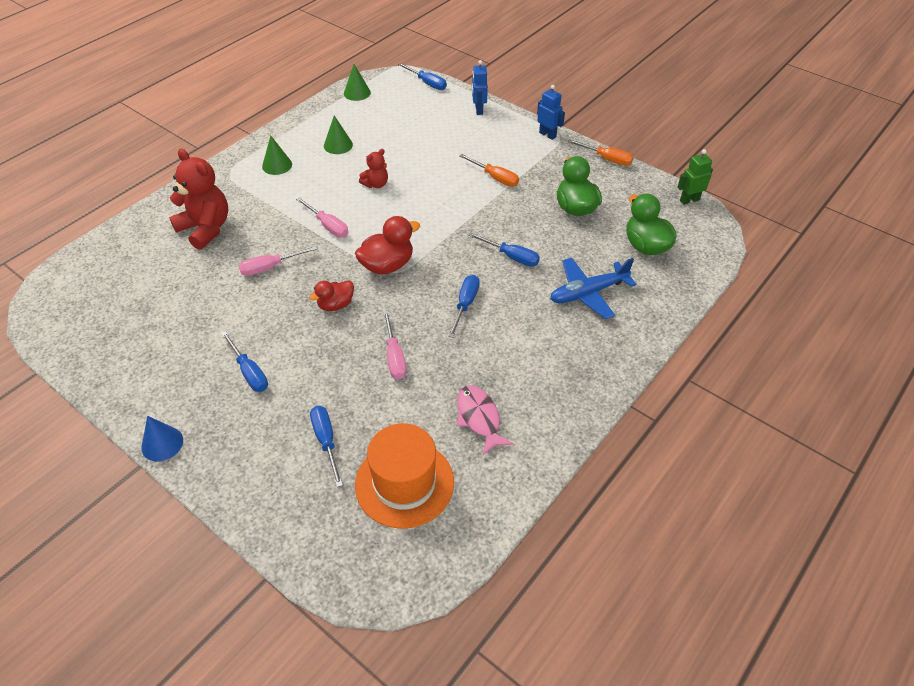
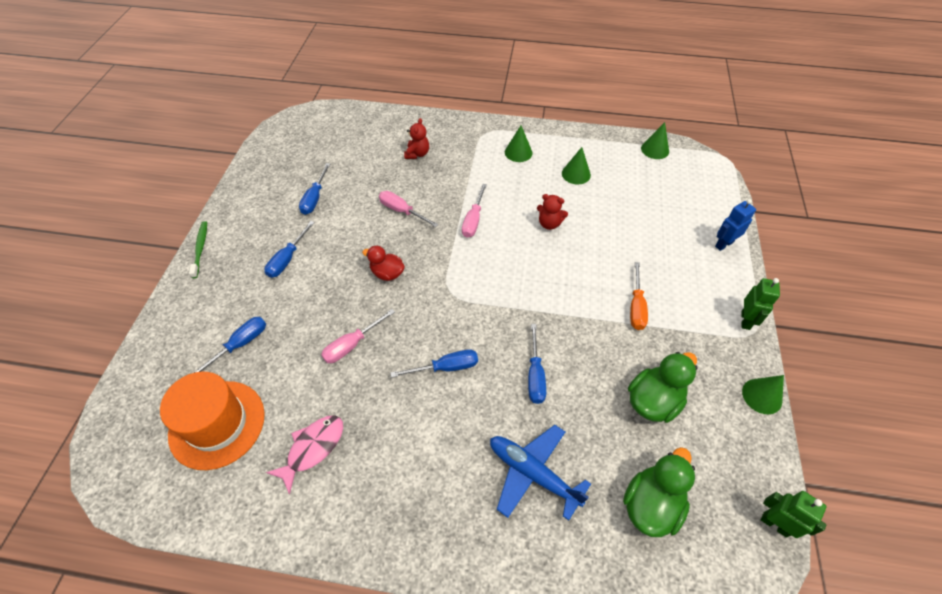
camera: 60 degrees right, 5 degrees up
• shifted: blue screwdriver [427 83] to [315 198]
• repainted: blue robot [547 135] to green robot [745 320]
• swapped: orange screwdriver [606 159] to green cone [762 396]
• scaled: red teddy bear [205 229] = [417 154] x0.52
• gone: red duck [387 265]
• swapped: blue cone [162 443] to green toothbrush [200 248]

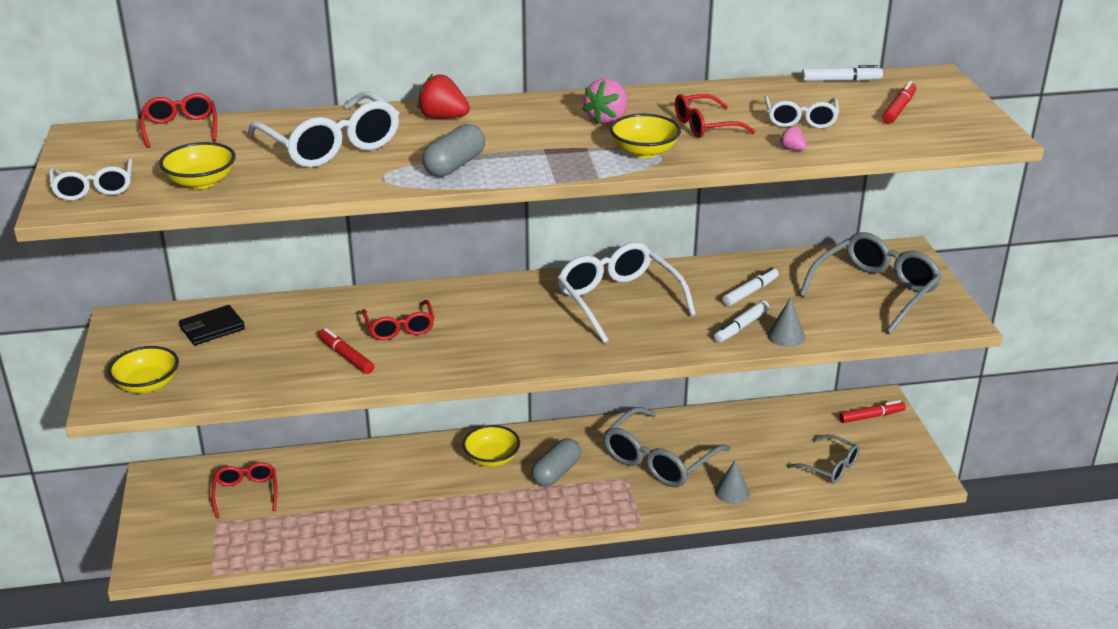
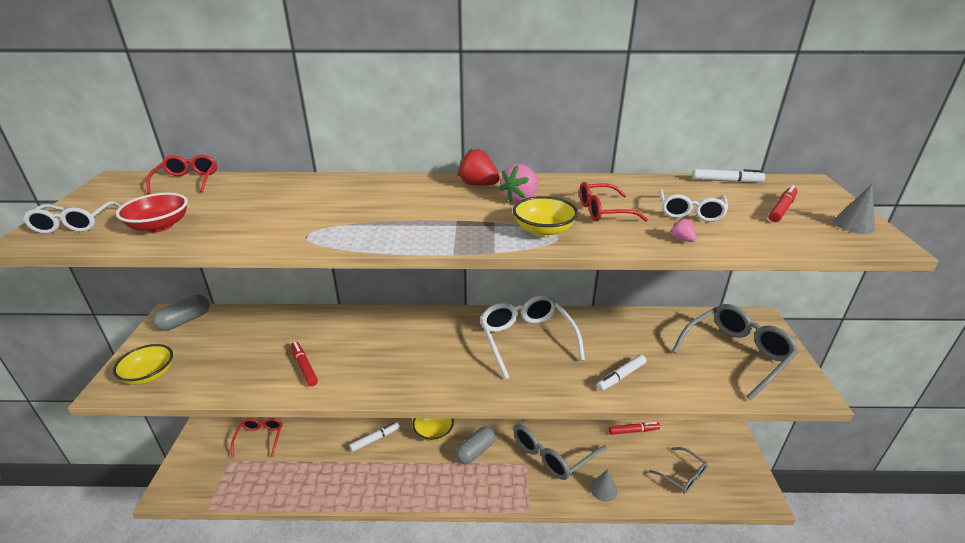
camera: 10 degrees right, 0 degrees up
• shifted: red strawberry [443 118] to [478 184]
• gone: white glasses [331 145]
• shifted: grey capsule [454 165] to [185 321]
• repainted: yellow bowl [201 182] to red bowl [159 226]
• shifted: white marker [750 292] to [375 439]
• shifted: grey cone [786 336] to [854 225]
• gone: red glasses [399 328]
• gone: black wallet [212 328]
• shifted: red marker [871 416] to [633 431]

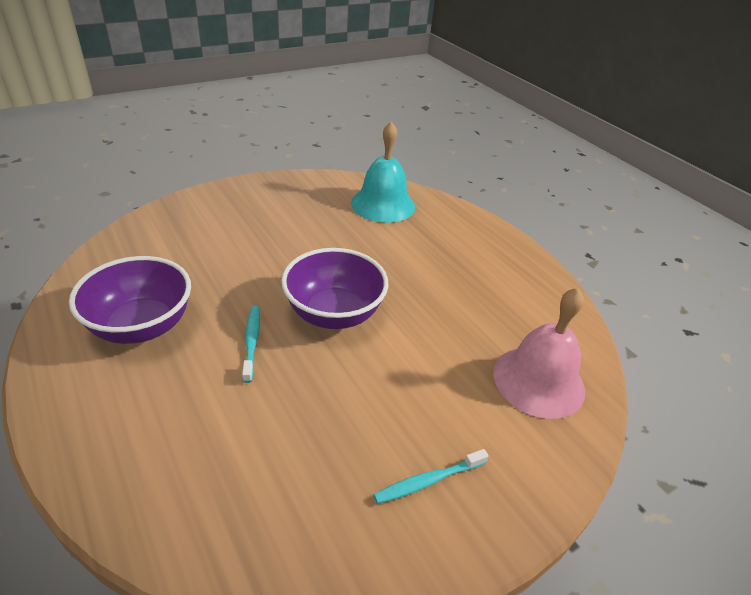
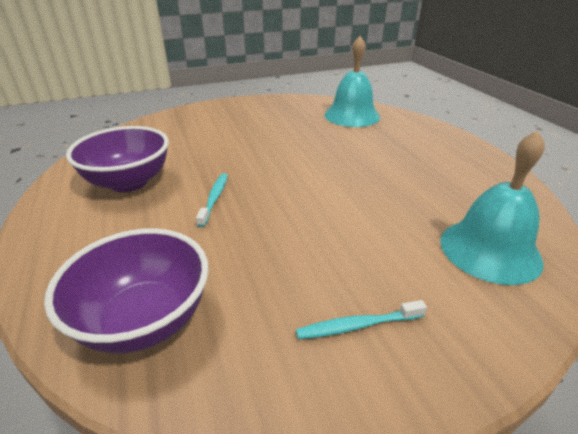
camera: 15 degrees right, 5 degrees down
• shifted: purple bowl [334 313] to [144 320]
• repainted: pink bell [538 381] to turquoise bell [490 250]

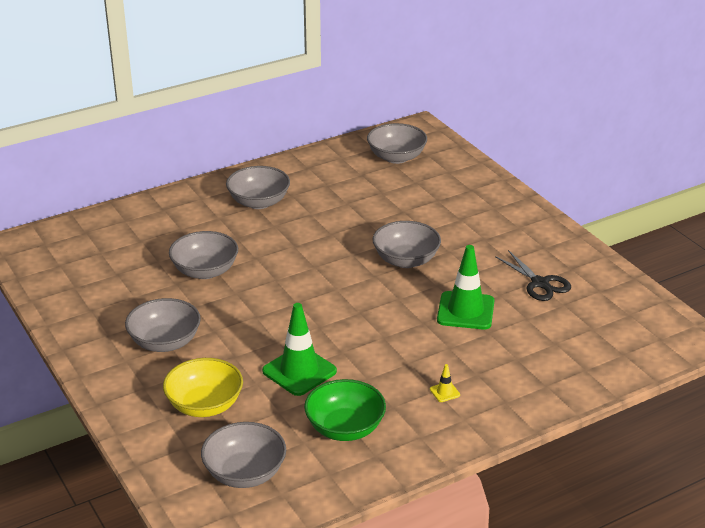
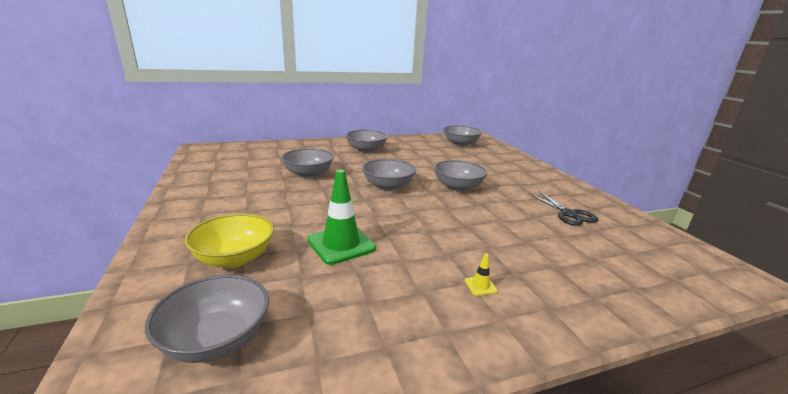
camera: 10 degrees right, 10 degrees down
• gone: green traffic cone [465 311]
• shifted: grey bowl [165 342] to [388 186]
• gone: green bowl [345 428]

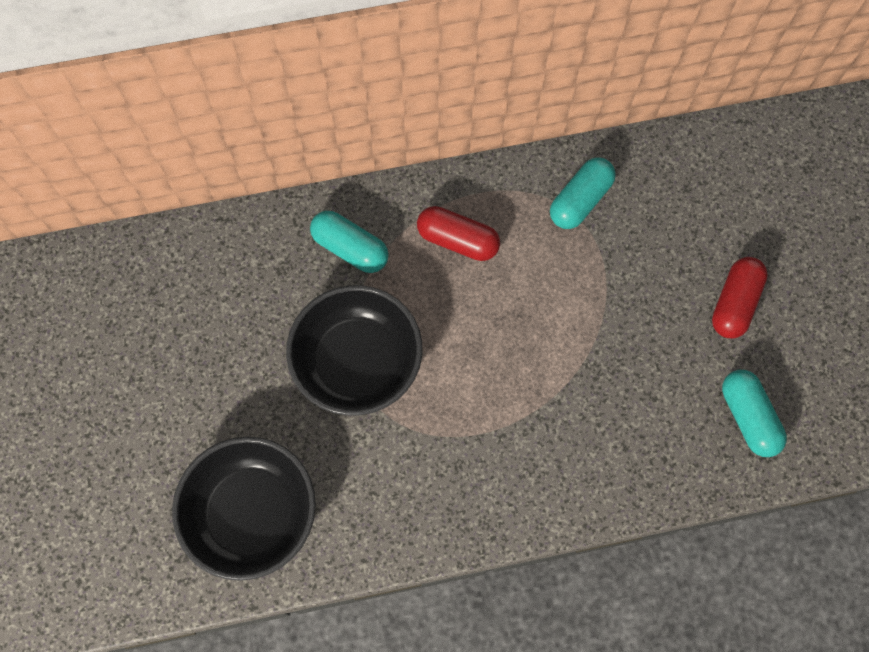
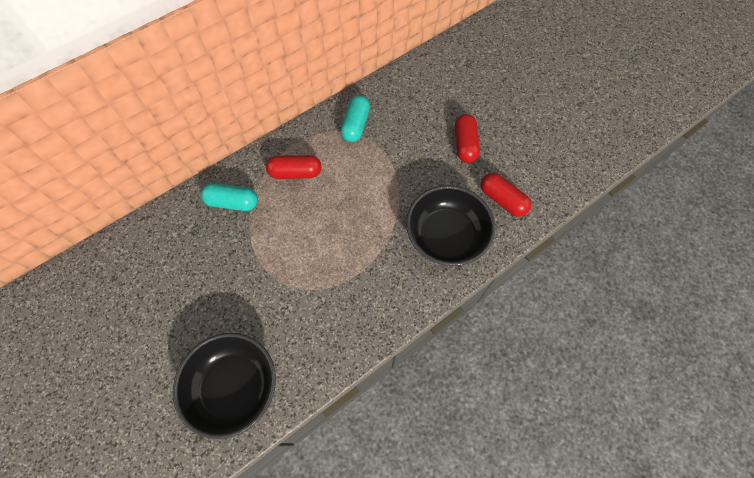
camera: 25 degrees left, 5 degrees down
• shifted: black bowl [357 362] to [446 236]
• repainted: turquoise capsule [748 417] to red capsule [502 200]

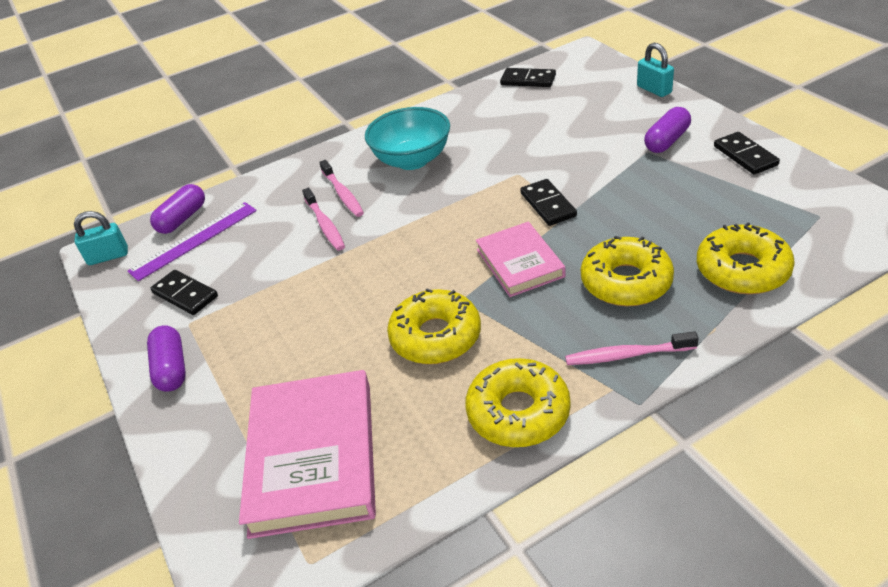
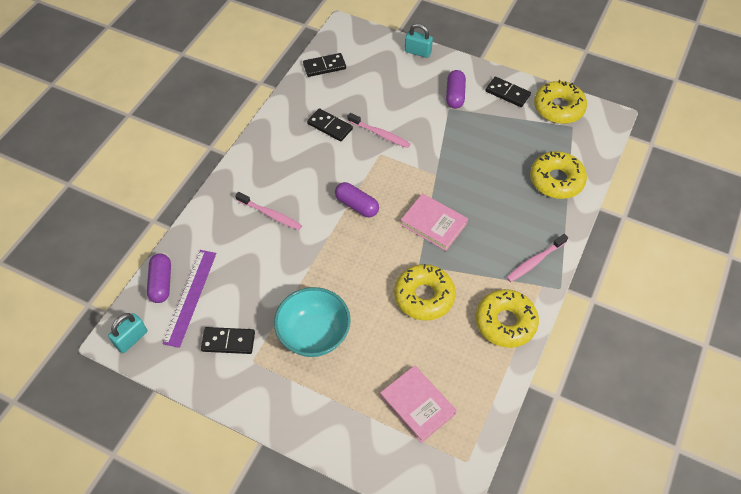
camera: 40 degrees left, 15 degrees up
• shifted: turquoise bowl [412 160] to [314 334]
• shifted: black domino [548 205] to [330 126]
• shifted: pink toothbrush [325 225] to [380 134]
• shifted: yellow donut [626 282] to [558 108]
• shifted: purple capsule [171 368] to [356 205]
• scaled: pink book [313 457] = [417 405] x0.61

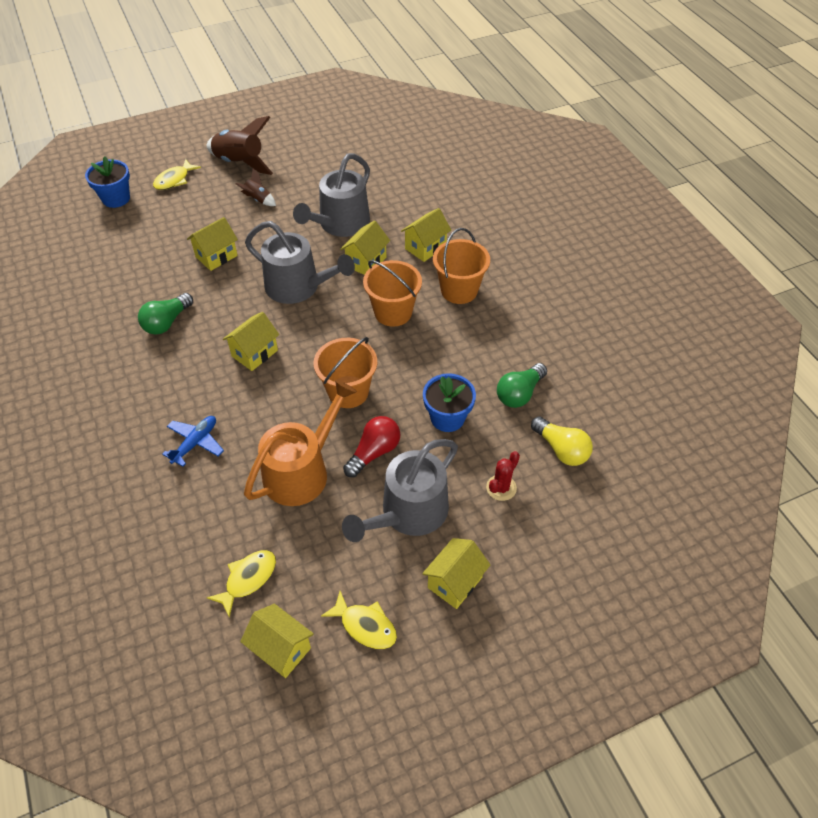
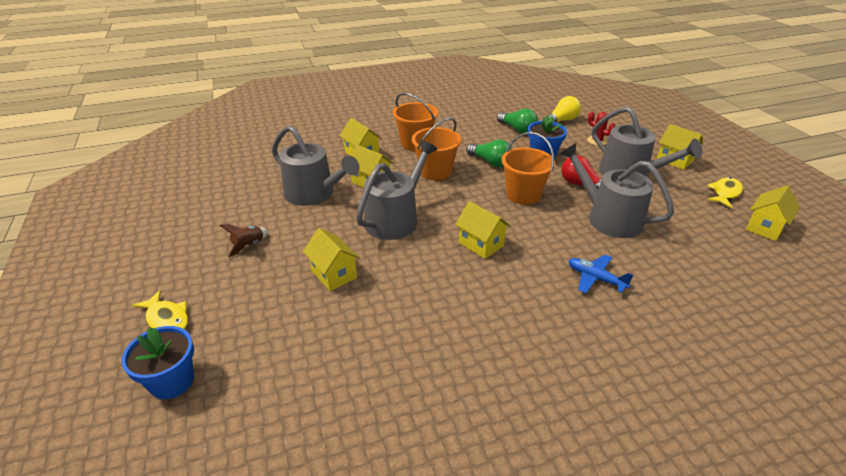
camera: 85 degrees left, 15 degrees down
• gone: brown rocket [240 163]
• shifted: green light bulb [167 322] to [490 162]
• repainted: orange watering can [301 471] to grey watering can [608 218]
• gone: yellow fish [248 579]

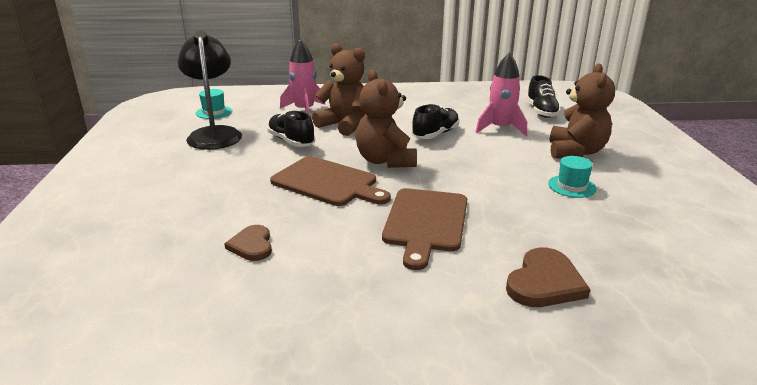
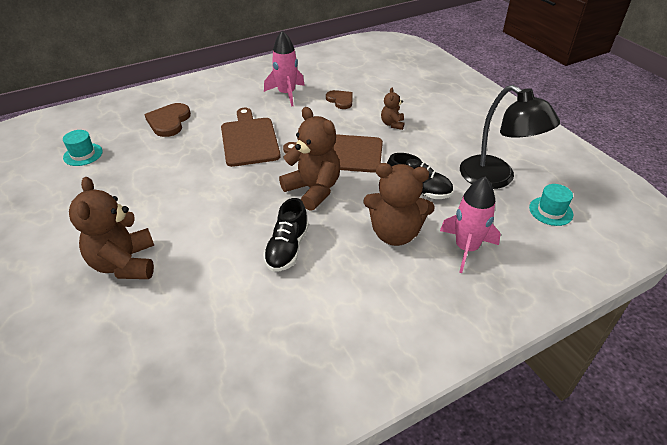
camera: 155 degrees right, 15 degrees up
• shifted: pink rocket [500 129] to [286 94]
• gone: black shoe [541 111]
• shifted: turquoise hat [572 186] to [83 154]
• new: brown teddy bear [392 124]

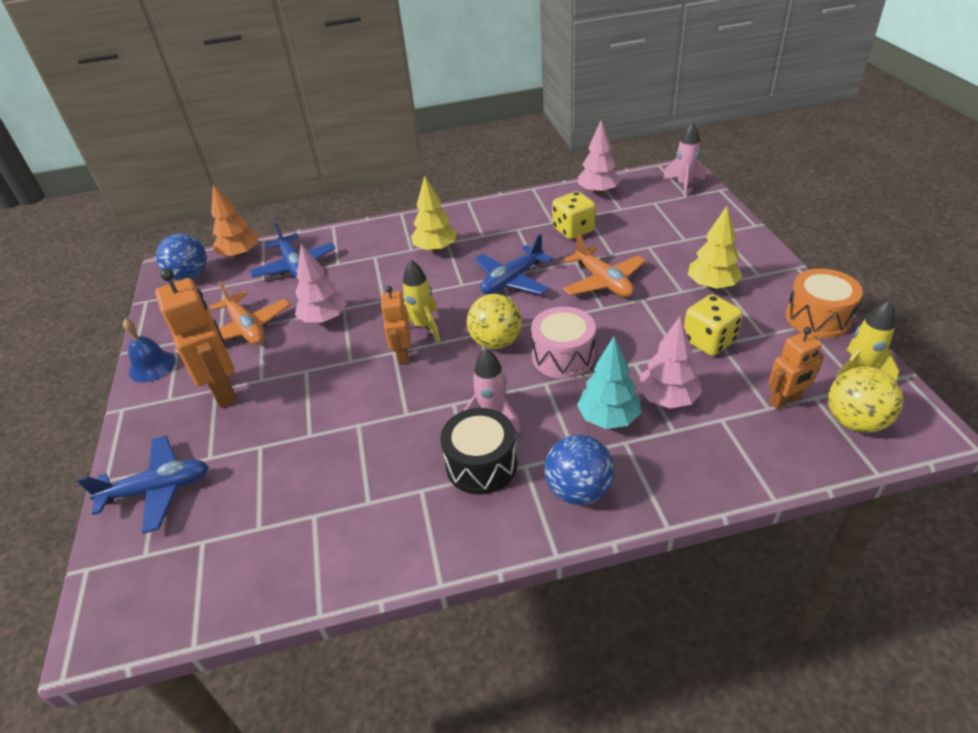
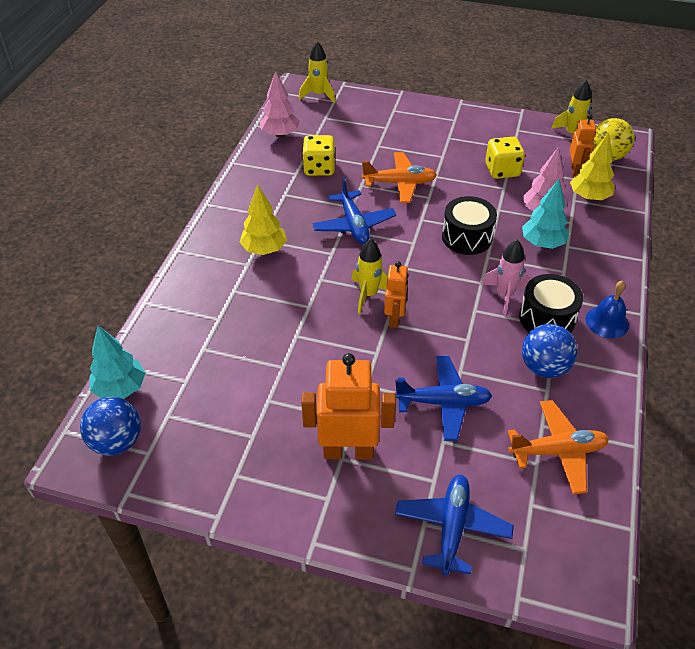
camera: 65 degrees left, 5 degrees up
• repainted: pink rocket [684 185] to yellow rocket [318 95]
• repainted: orange tree [240 255] to turquoise tree [120 388]
• shifted: yellow tree [712 286] to [589 197]
• shifted: blue plane [295 266] to [443 403]
• gone: pink tree [324 319]
• gone: orange drum [817 318]
• shifted: orange plane [246 328] to [558 451]
• rotated: orange robot [402 354] = [394 318] 105 degrees counterclockwise
• gone: yellow ball [496 342]
• repainted: pink drum [563 356] to black drum [467 237]
• shifted: blue bell [152 366] to [607 322]
• shifted: blue ball [578 490] to [544 367]

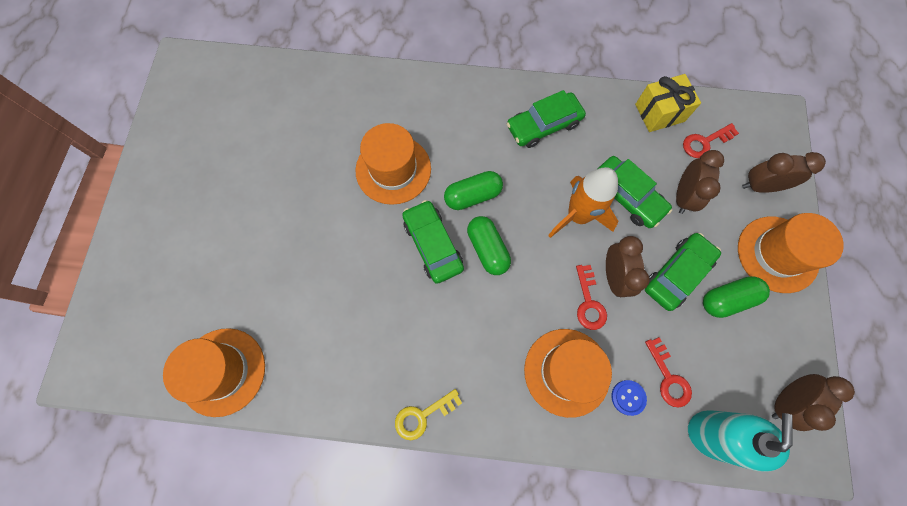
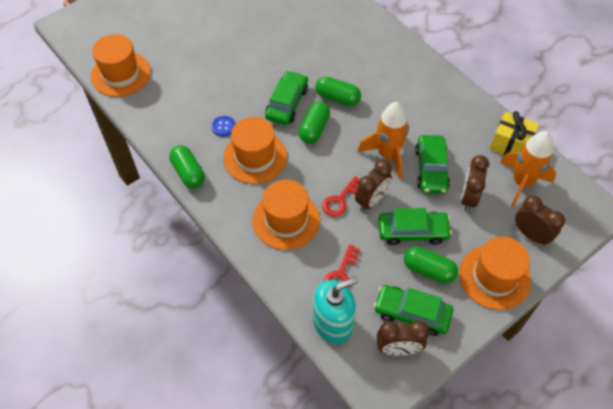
camera: 45 degrees right, 15 degrees down
• shifted: green car [543 125] to [412 313]
• shifted: orange hat [393 169] to [255 157]
• swapped: red key [705 142] to orange rocket [522 183]
• rotated: brown clock [683 196] = [468 198] 135 degrees clockwise
• shifted: blue button [628 397] to [223 126]
• swapped: yellow key [423 415] to green capsule [188 173]

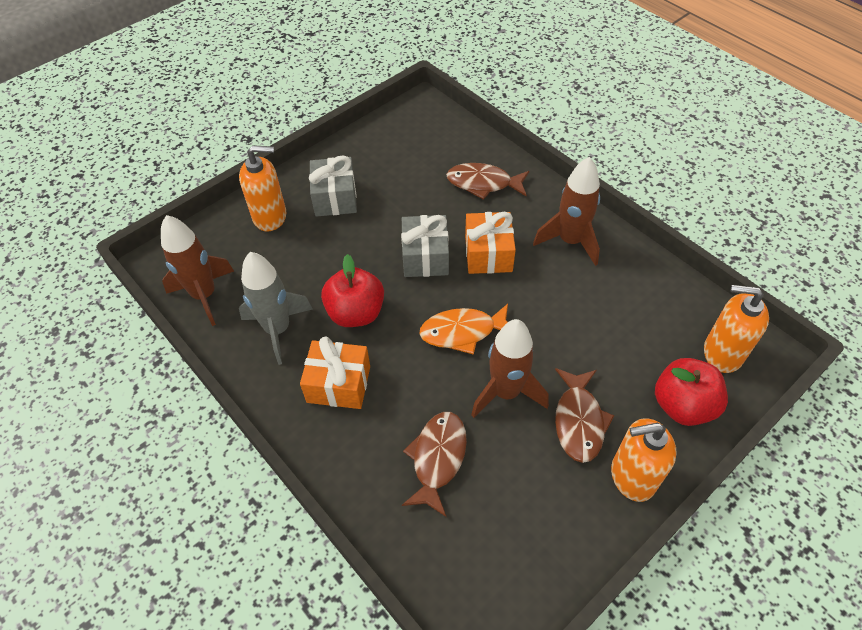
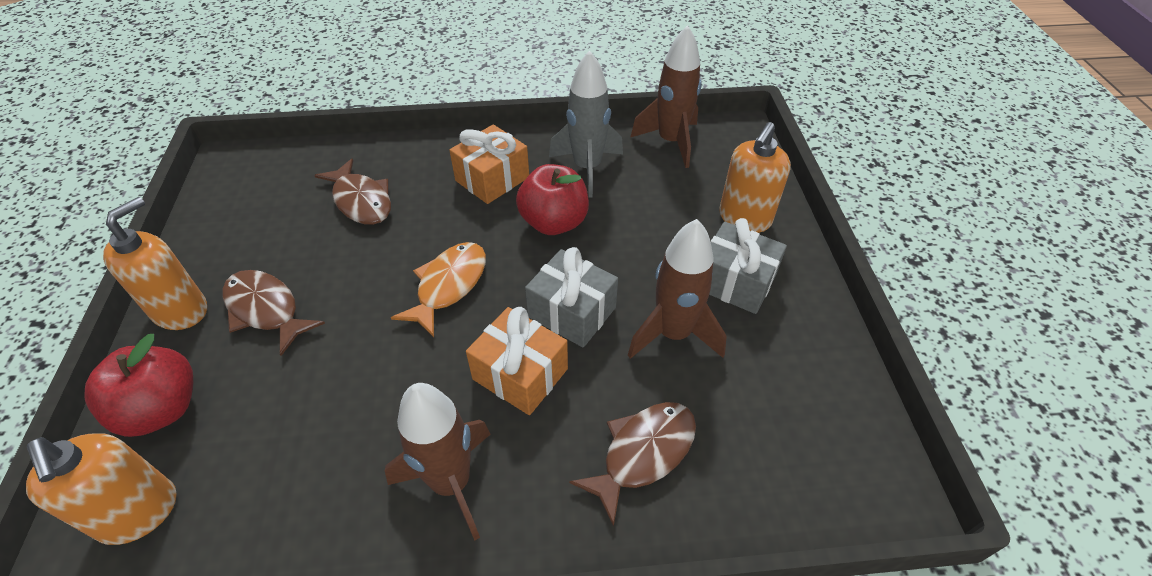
camera: 125 degrees right, 5 degrees down
• rotated: orange soap dispenser [722 353] = [139 513] 90 degrees clockwise
• shifted: brown rocket [506 392] to [673 334]

